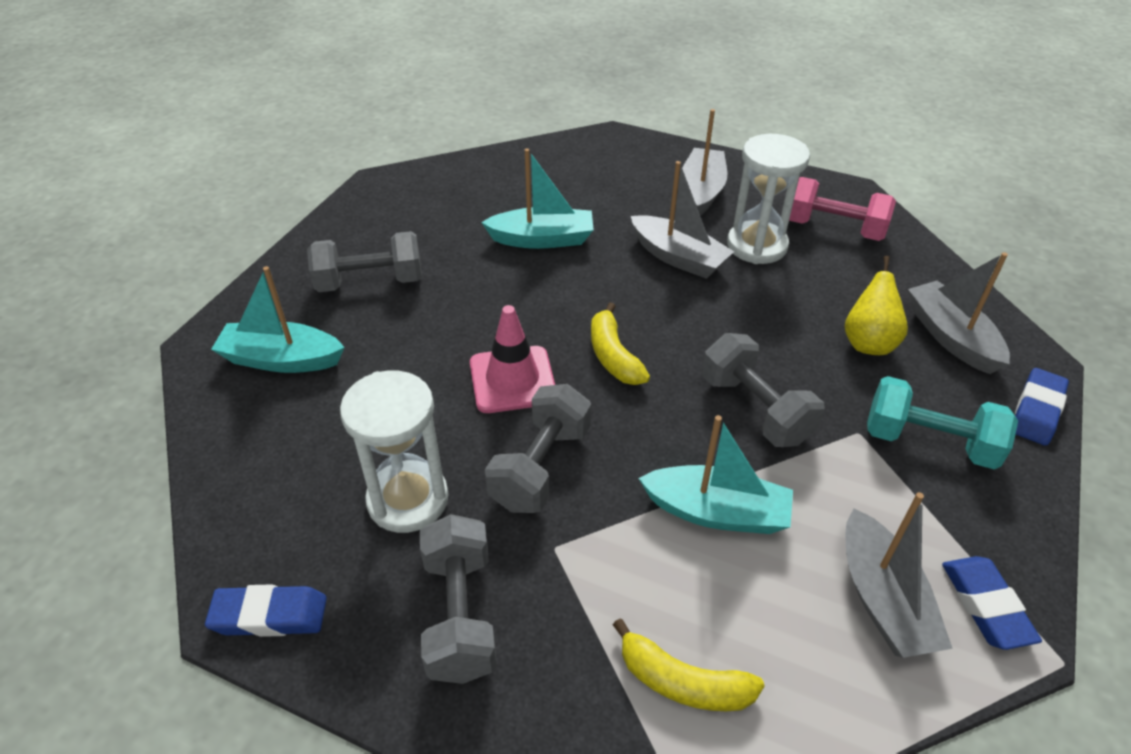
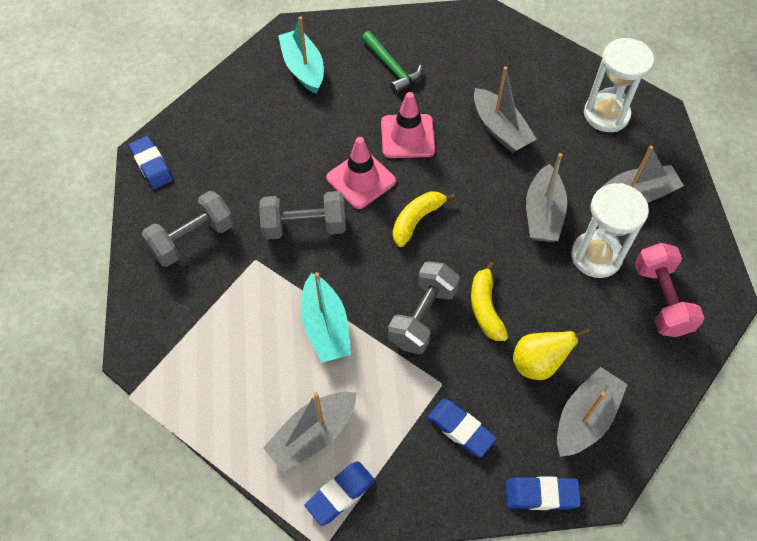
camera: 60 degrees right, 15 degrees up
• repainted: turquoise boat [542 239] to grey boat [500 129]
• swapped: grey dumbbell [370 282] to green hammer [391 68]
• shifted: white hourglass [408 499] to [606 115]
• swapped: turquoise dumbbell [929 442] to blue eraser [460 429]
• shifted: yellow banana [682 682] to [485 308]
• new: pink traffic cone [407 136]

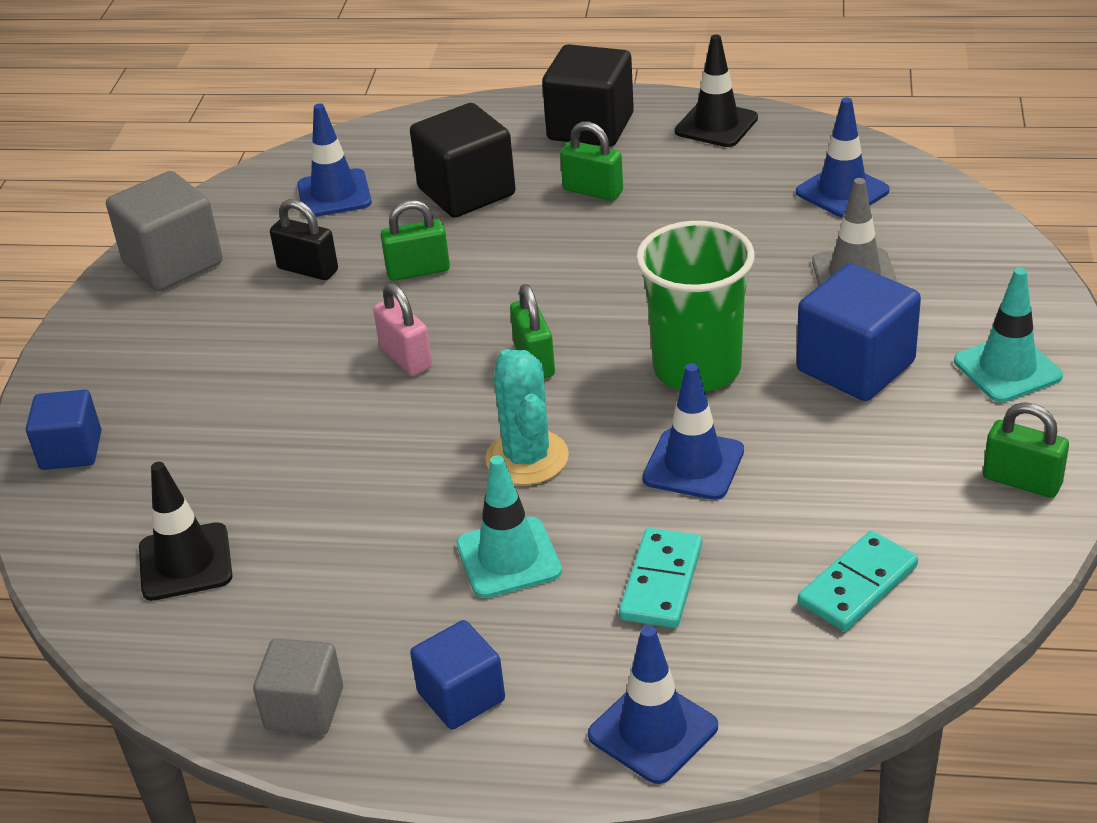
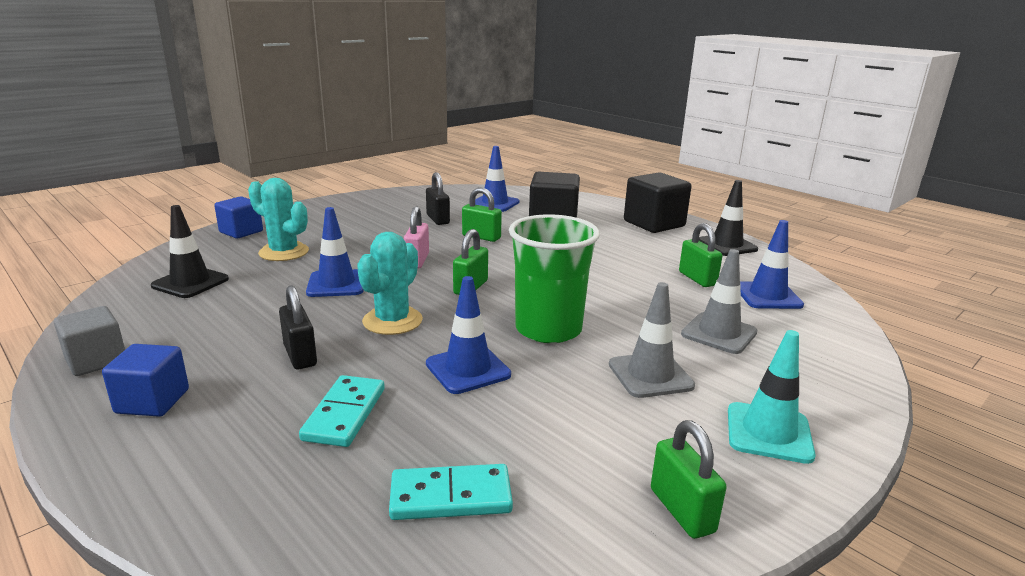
camera: 35 degrees right, 15 degrees down
• shifted: green padlock [593 191] to [697 279]
• gone: grey cube [173 263]
• swapped: blue cube [855 366] to grey traffic cone [650 375]
• swapped: turquoise traffic cone [508 558] to black padlock [300 355]
• rotated: turquoise domino [661 582] = [344 414] 45 degrees counterclockwise
• shifted: blue traffic cone [653 731] to [336 284]
• new: turquoise cactus [284 252]

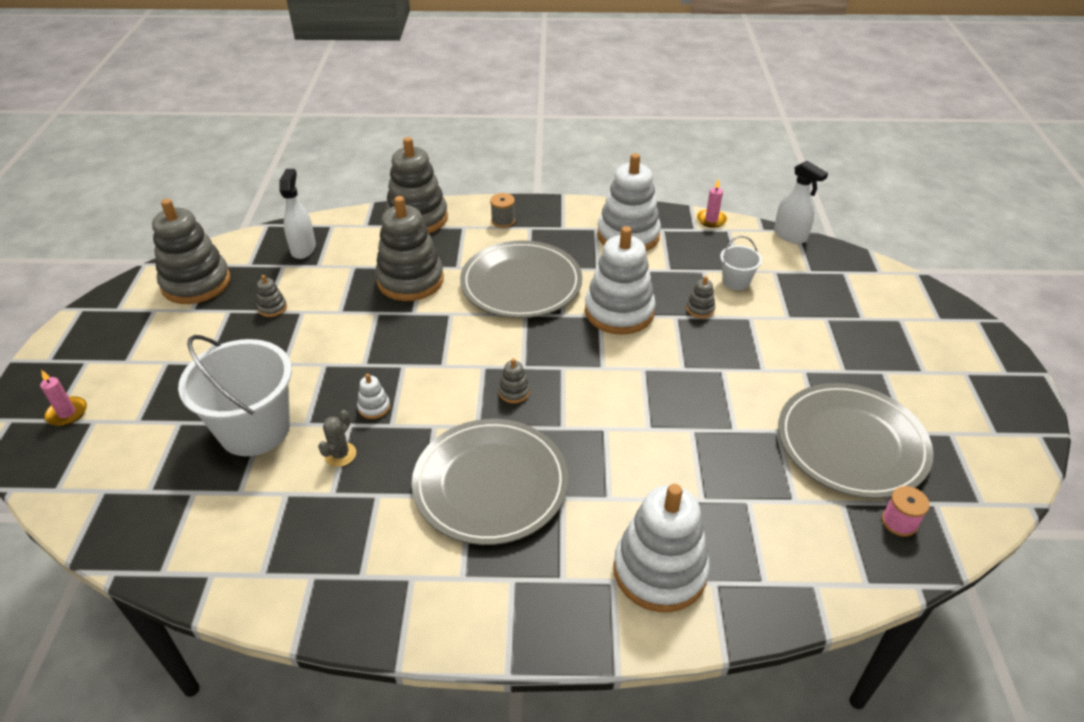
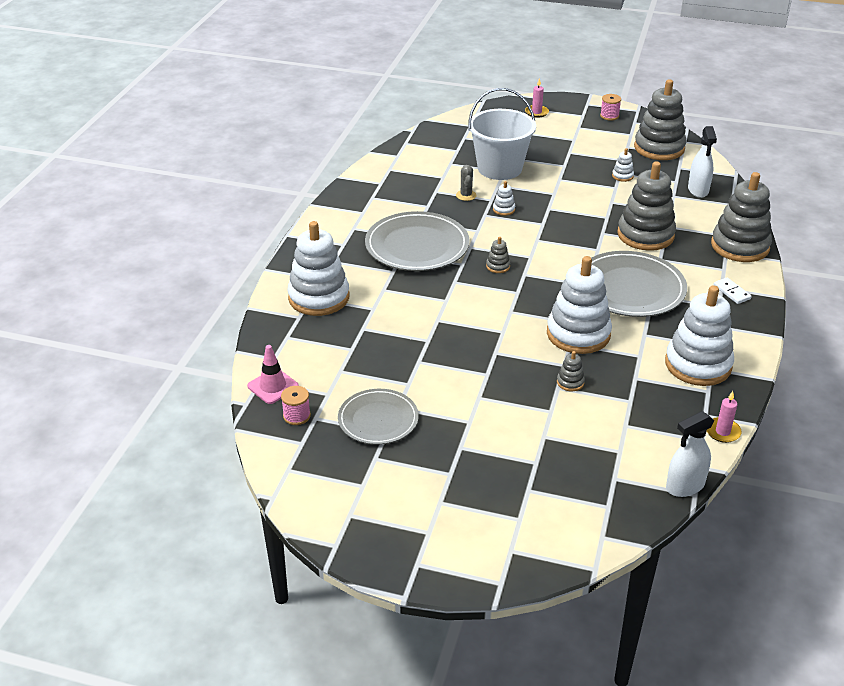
camera: 105 degrees right, 5 degrees down
• rotated: white spray bottle [303 249] = [698 190] 75 degrees clockwise
• swapped: grey spool [503 221] to white domino [731 292]
• gone: white bucket [736 281]
• repainted: grey stacking toy [272 308] to white stacking toy [622 176]
• scaled: grey plate [851 443] = [378 419] x0.63
• rotated: grey cactus [340 454] = [466 195] 45 degrees clockwise
• new: pink spool [609 116]
• new: pink traffic cone [273 386]

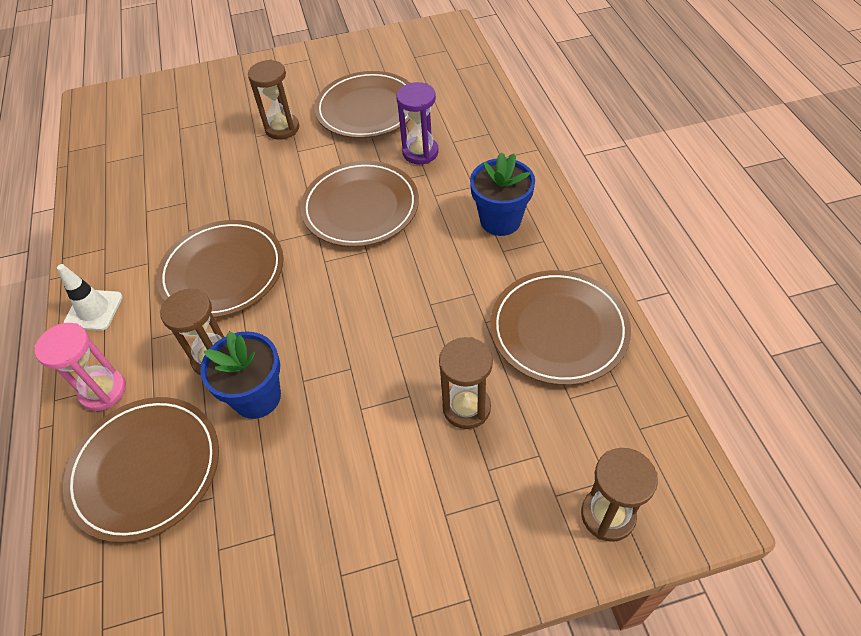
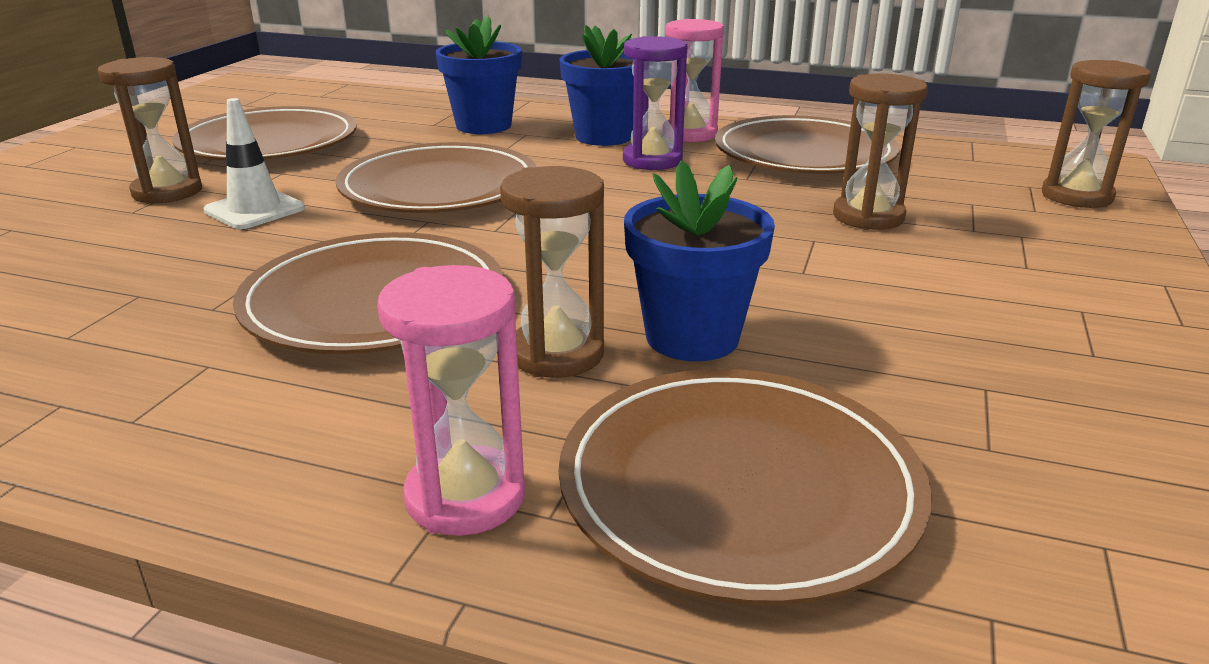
camera: 60 degrees left, 25 degrees down
• shifted: purple hourglass [420 152] to [652 160]
• shifted: white traffic cone [94 310] to [254 210]
• new: blue flower pot [483 126]
• new: pink hourglass [689 134]

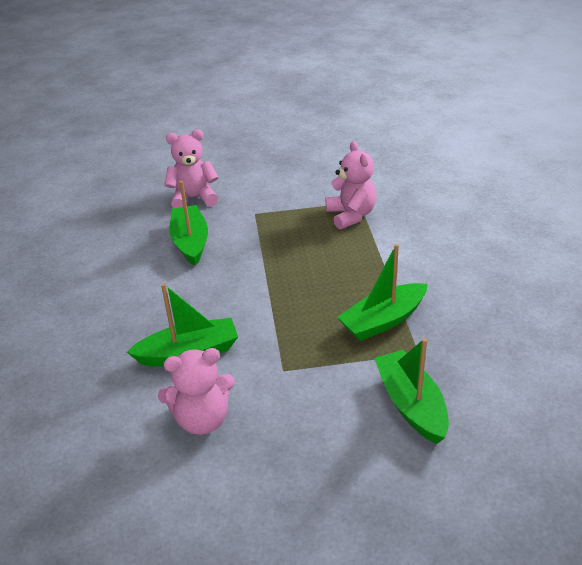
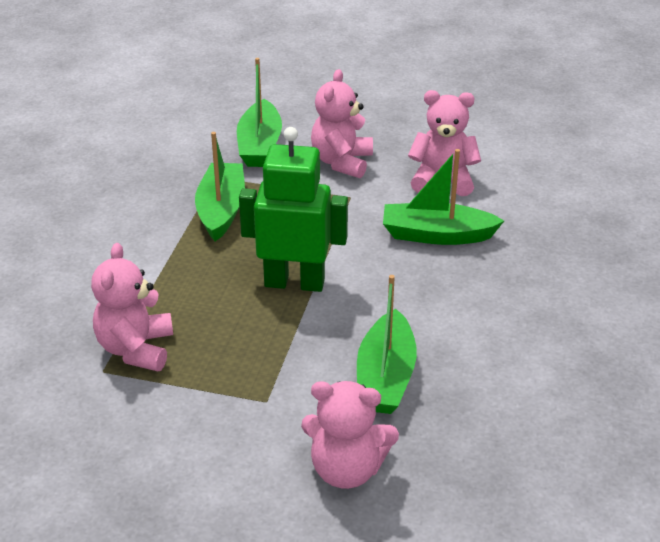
camera: 160 degrees left, 0 degrees up
• rotated: green boat [383 320] = [221 210] 75 degrees counterclockwise
• new: pink teddy bear [342 162]
• new: green robot [294 282]

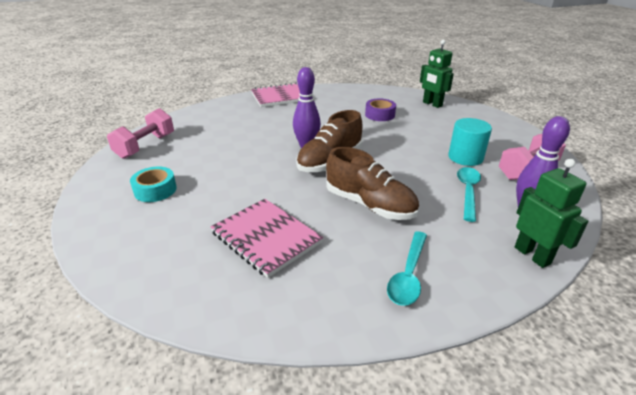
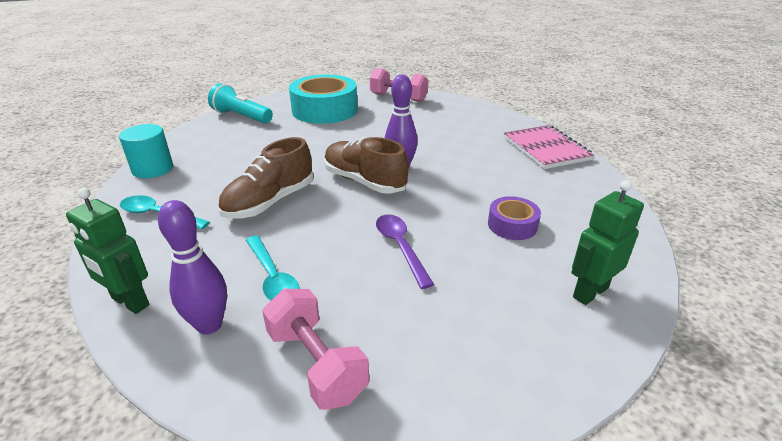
camera: 90 degrees right, 0 degrees up
• shifted: turquoise cylinder [465 157] to [153 169]
• rotated: green robot [532 255] = [130 302] 60 degrees clockwise
• scaled: turquoise tape [155 190] = [325 110] x2.02
• rotated: turquoise spoon [468 191] = [272 277] 45 degrees clockwise
• gone: pink notebook [266 238]
• new: turquoise flashlight [241 117]
• new: purple spoon [400 247]

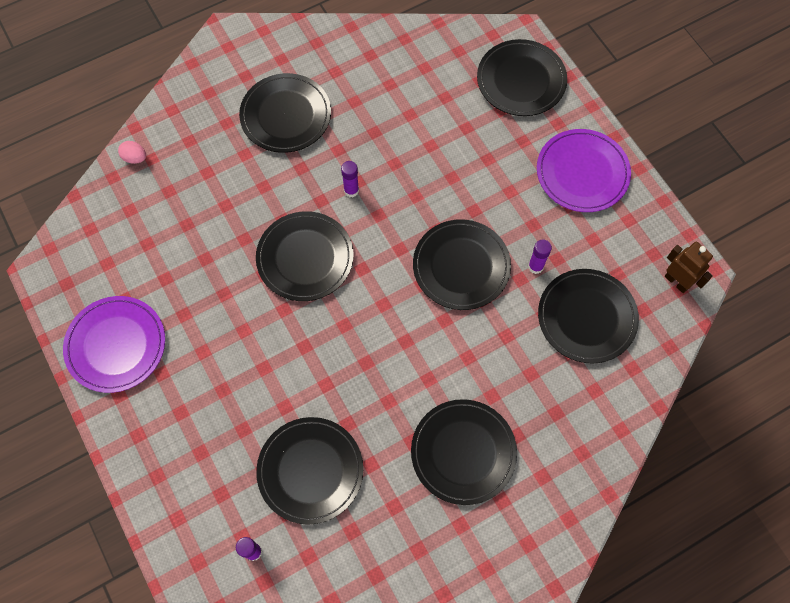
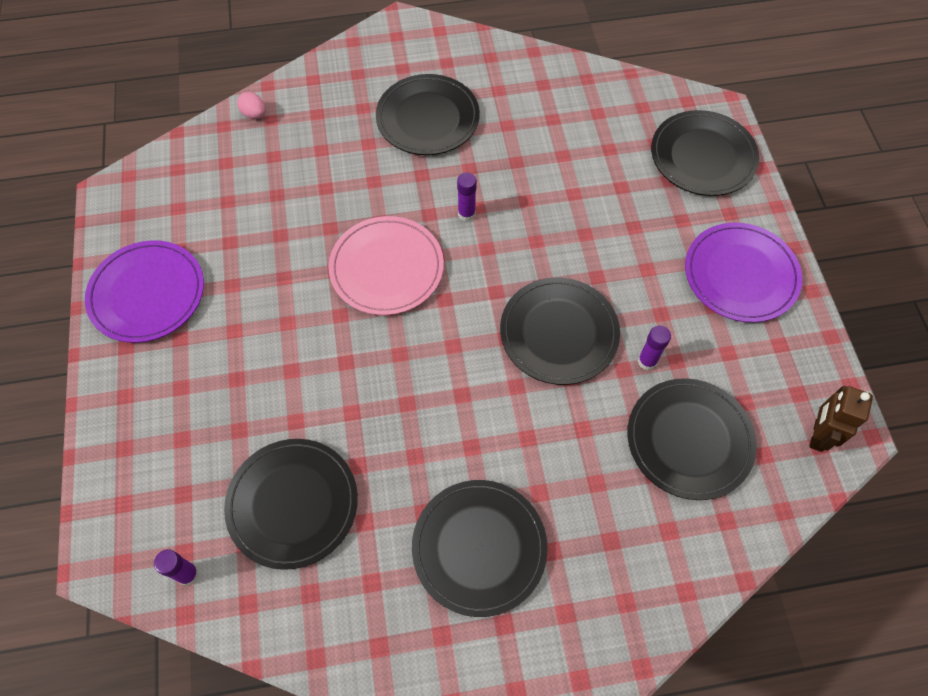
camera: 20 degrees right, 5 degrees down
• repainted: black plate [305 258] to pink plate [386 268]
• rotated: brown robot [677 281] = [817 435] 135 degrees counterclockwise

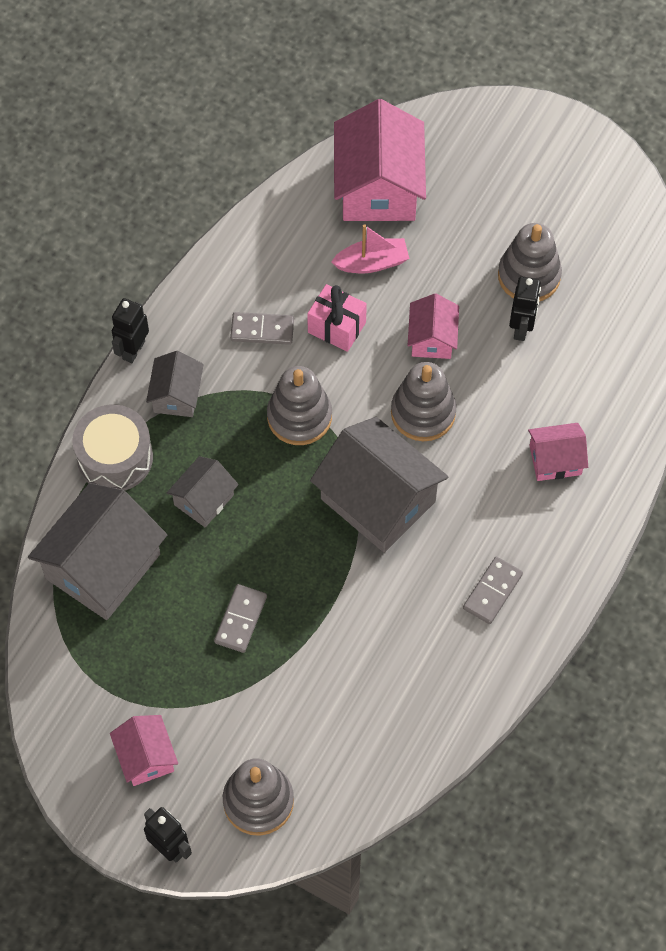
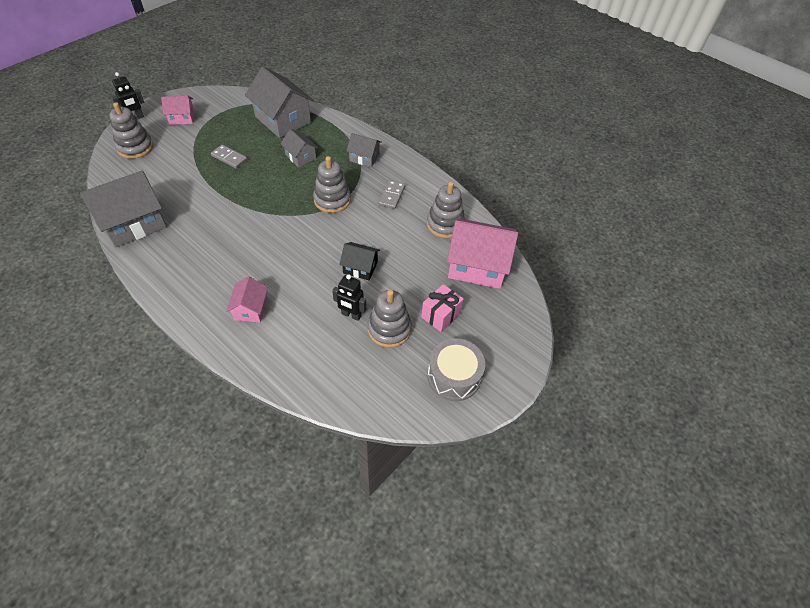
camera: 100 degrees right, 10 degrees down
• gone: pink boat [372 263]
• shifted: pink gift [337 327] to [440 315]
• repainted: pink house [432 338] to black house [360 267]
• gone: black robot [133 350]
• shifted: grey stacking toy [423 413] to [445 224]
• shifted: grey drum [115 457] to [453 376]
• shifted: grey house [378 500] to [134 223]
• gone: grey domino [492 591]

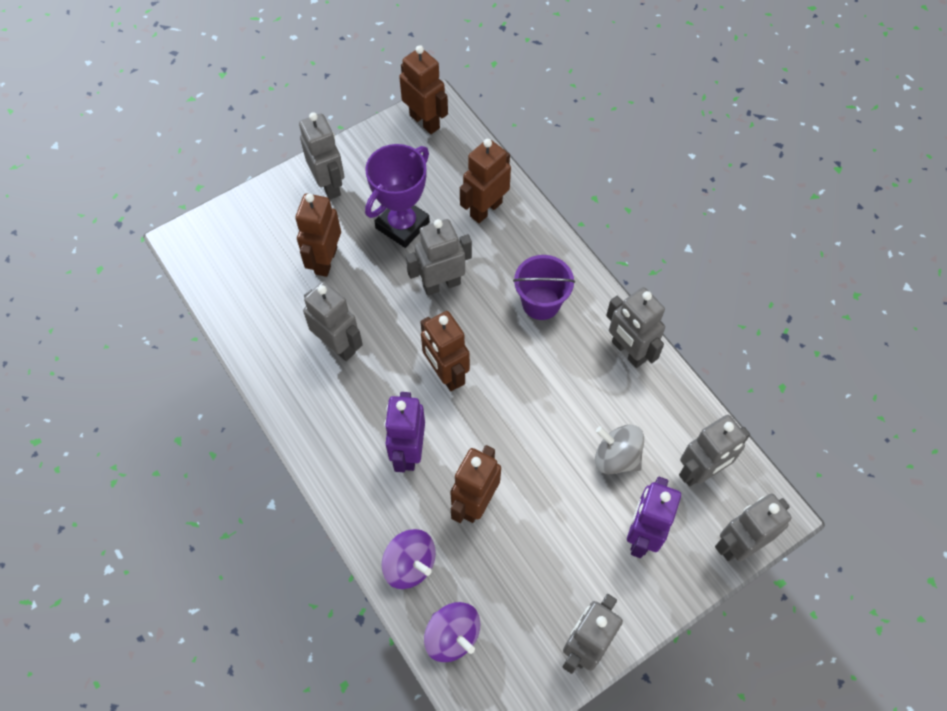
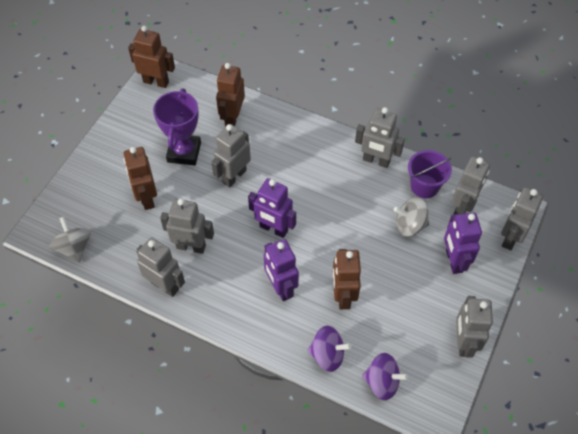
camera: 30 degrees left, 5 degrees down
• shifted: grey robot [329 185] to [165 285]
• shifted: purple bucket [541 303] to [424 186]
• repainted: brown robot [446 374] to purple robot [273 229]
• new: grey spinning top [74 248]

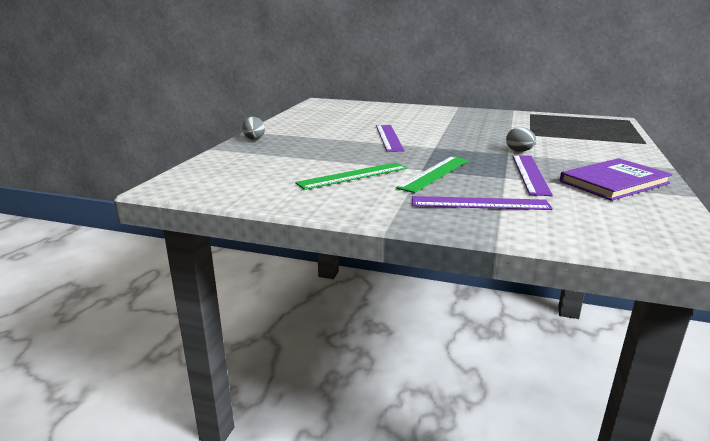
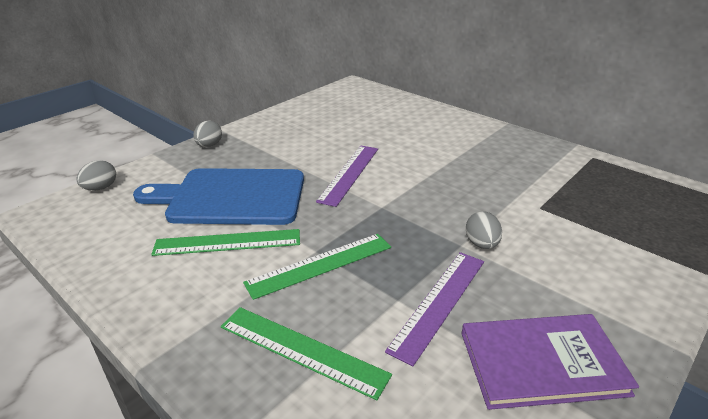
camera: 25 degrees right, 10 degrees up
• repainted: purple ruler [480 203] to green ruler [301 350]
• new: grey egg [100 188]
• new: blue cutting board [231 197]

